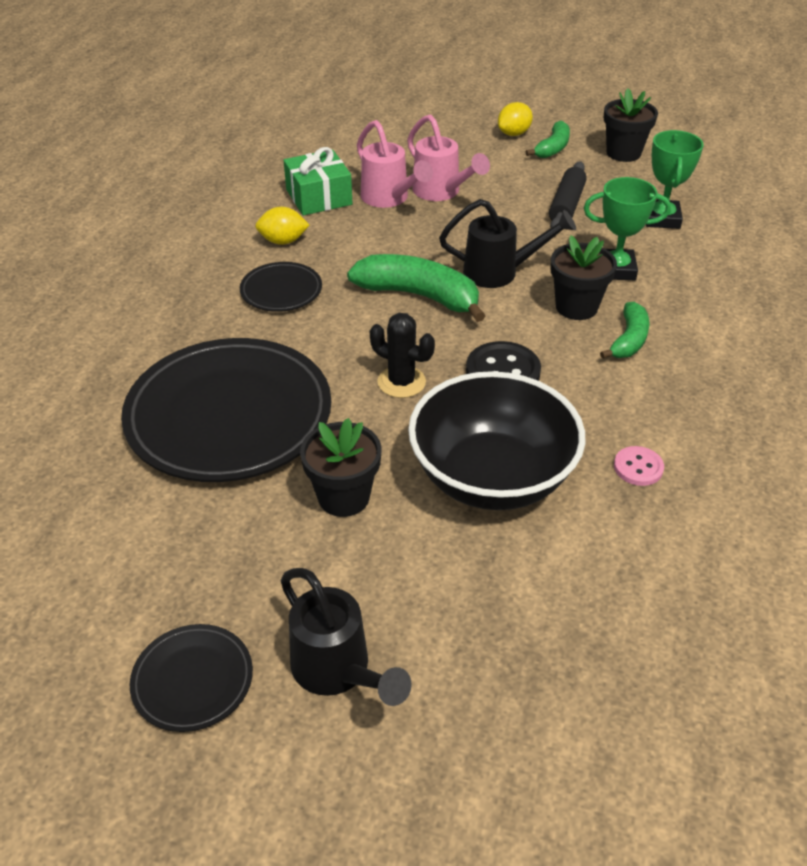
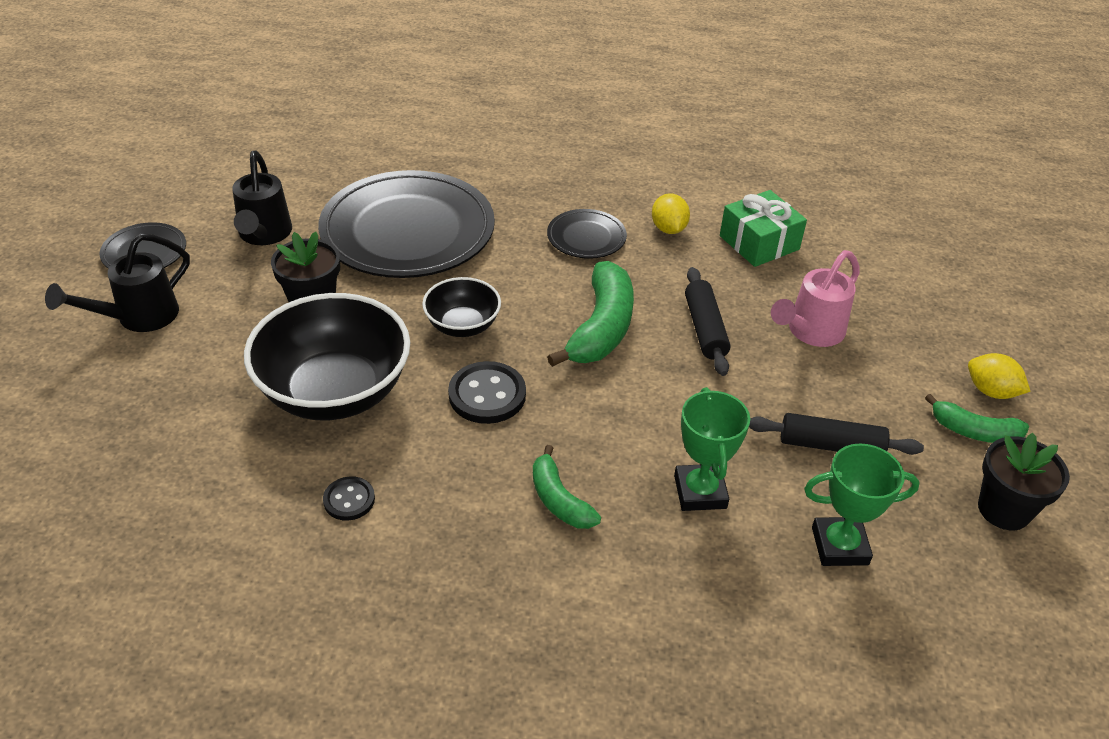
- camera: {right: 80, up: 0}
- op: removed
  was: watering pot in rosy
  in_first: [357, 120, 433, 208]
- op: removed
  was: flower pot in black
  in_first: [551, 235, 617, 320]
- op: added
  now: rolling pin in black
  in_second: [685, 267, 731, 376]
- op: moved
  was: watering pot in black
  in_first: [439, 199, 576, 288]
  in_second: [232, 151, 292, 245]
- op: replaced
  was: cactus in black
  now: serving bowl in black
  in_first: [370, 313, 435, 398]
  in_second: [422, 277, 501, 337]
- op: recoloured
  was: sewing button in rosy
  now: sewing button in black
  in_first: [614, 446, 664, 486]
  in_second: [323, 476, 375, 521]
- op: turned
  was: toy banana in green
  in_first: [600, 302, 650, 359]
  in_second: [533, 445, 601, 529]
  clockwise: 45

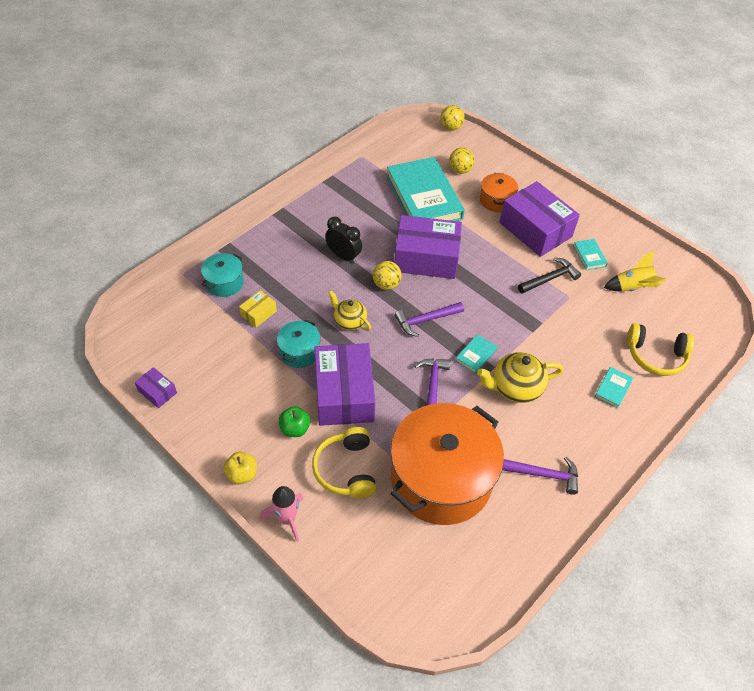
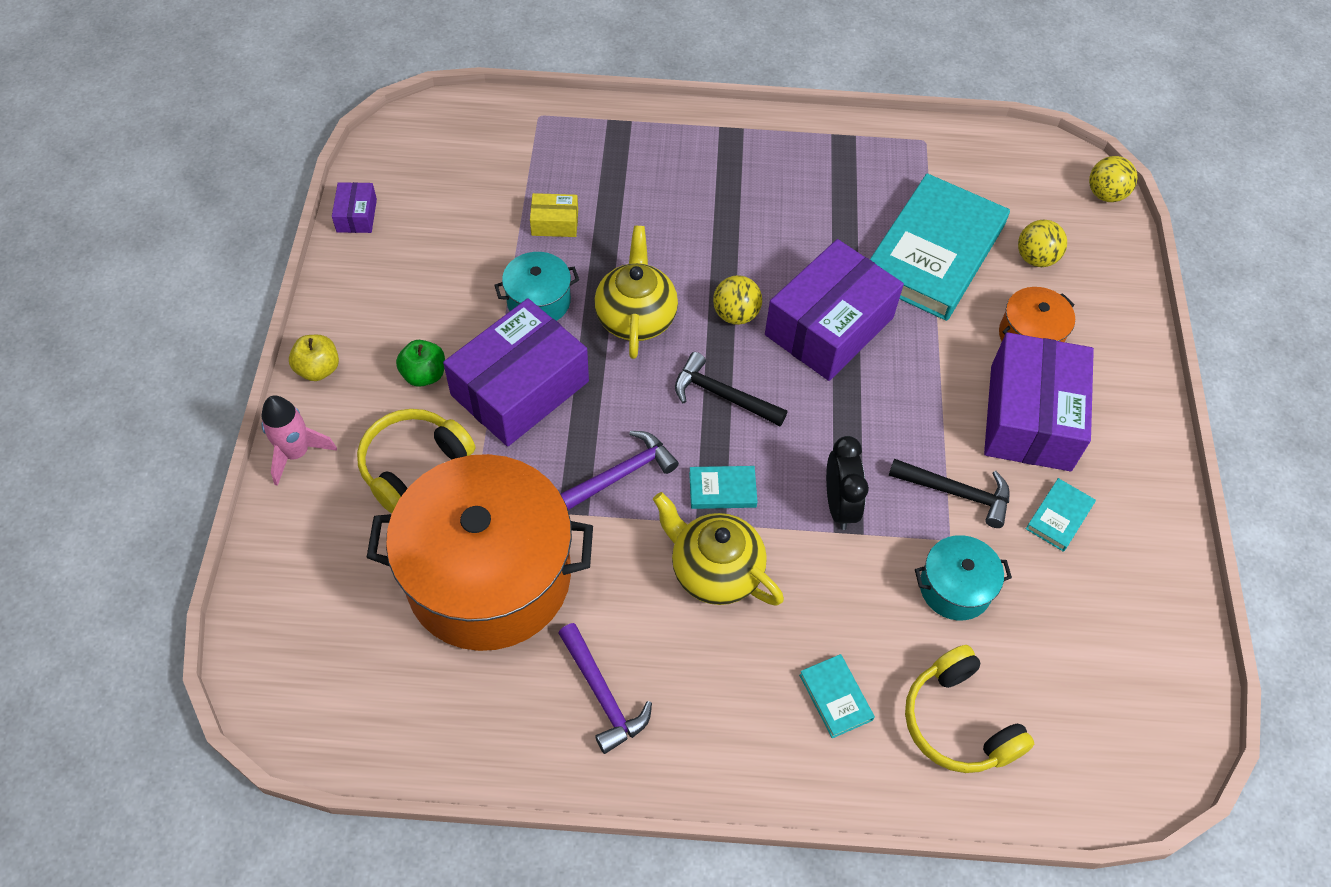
- camera: {right: 50, up: 5}
- op: removed
  was: spaceship in yellow
  in_first: [604, 251, 667, 292]
- op: moved
  was: cooking pot in aqua
  in_first: [201, 253, 244, 297]
  in_second: [915, 535, 1012, 620]
- op: moved
  was: bedside clock in black
  in_first: [325, 217, 362, 263]
  in_second: [826, 436, 869, 530]
- op: recoloured
  was: claw hammer in purple
  now: claw hammer in black
  in_first: [395, 302, 464, 337]
  in_second: [675, 352, 787, 426]
- op: turned
  was: box in purple
  in_first: [394, 215, 462, 279]
  in_second: [765, 239, 904, 381]
  clockwise: 75
- op: turned
  was: hardback in aqua
  in_first: [595, 367, 633, 409]
  in_second: [799, 654, 875, 738]
  clockwise: 75
- op: resized
  was: china teapot in yellow
  in_first: [328, 290, 371, 331]
  in_second: [594, 226, 678, 359]
  ratio: 1.52

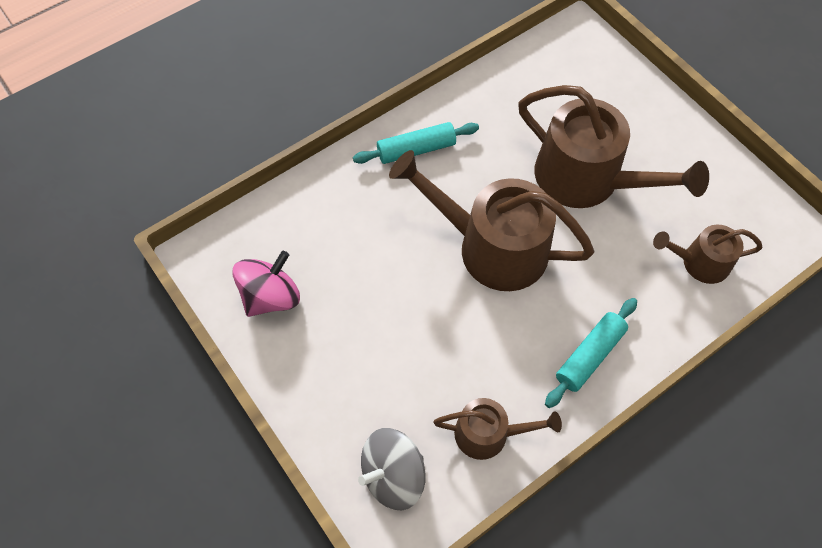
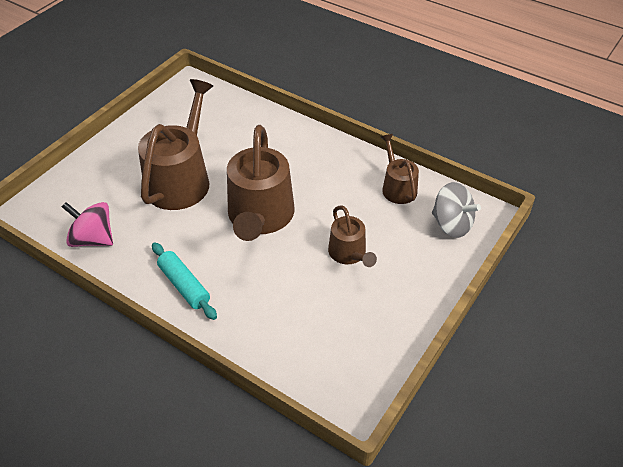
- camera: {right: -110, up: -15}
- op: removed
  was: rolling pin in aqua
  in_first: [545, 298, 637, 408]
- op: moved
  was: spinning top in rosy
  in_first: [233, 251, 300, 317]
  in_second: [62, 202, 113, 247]
- op: moved
  was: watering pot in dark brown
  in_first: [653, 225, 763, 284]
  in_second: [328, 206, 377, 267]

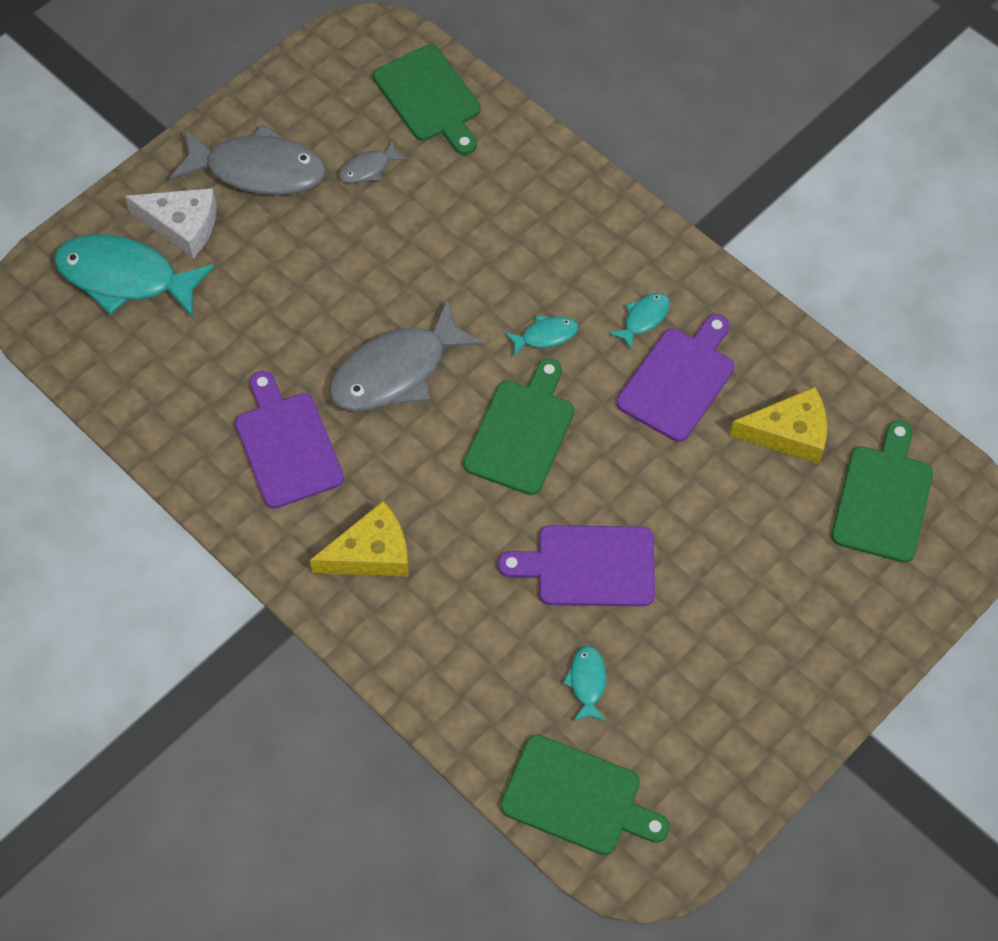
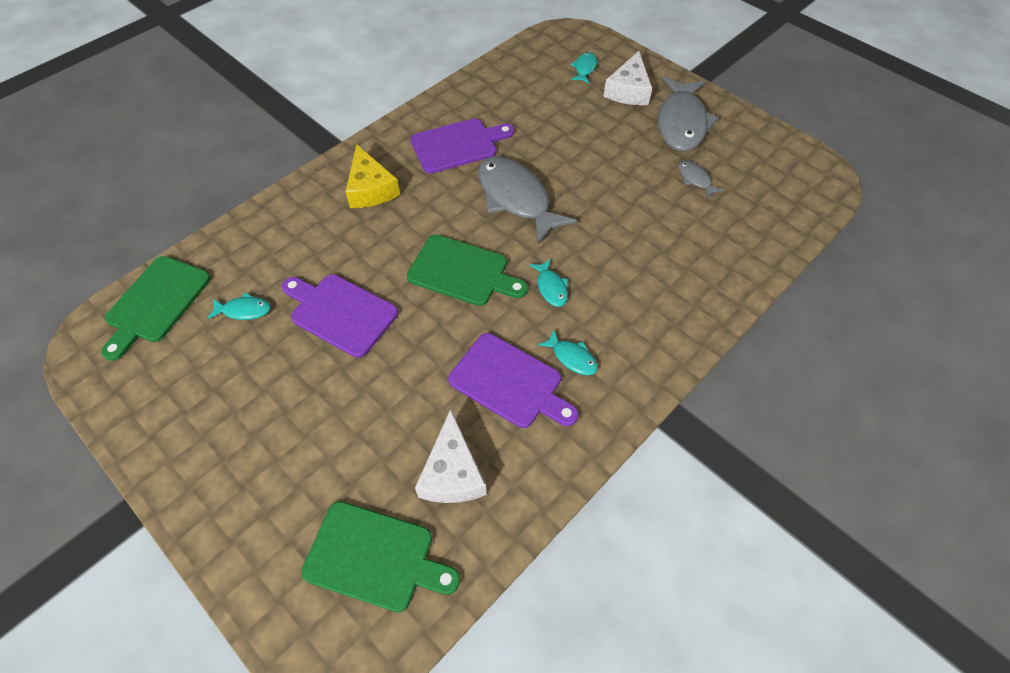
- camera: {right: 90, up: -5}
- op: removed
  was: chopping board in green
  in_first: [373, 44, 481, 155]
- op: recoloured
  was: cheese wedge in yellow
  now: cheese wedge in snow-white
  in_first: [730, 387, 827, 464]
  in_second: [415, 409, 487, 503]
- op: turned
  was: chopping board in purple
  in_first: [498, 525, 655, 606]
  in_second: [282, 274, 398, 358]
  clockwise: -60
- op: resized
  was: fish in aqua
  in_first: [54, 235, 215, 318]
  in_second: [571, 52, 597, 83]
  ratio: 0.45

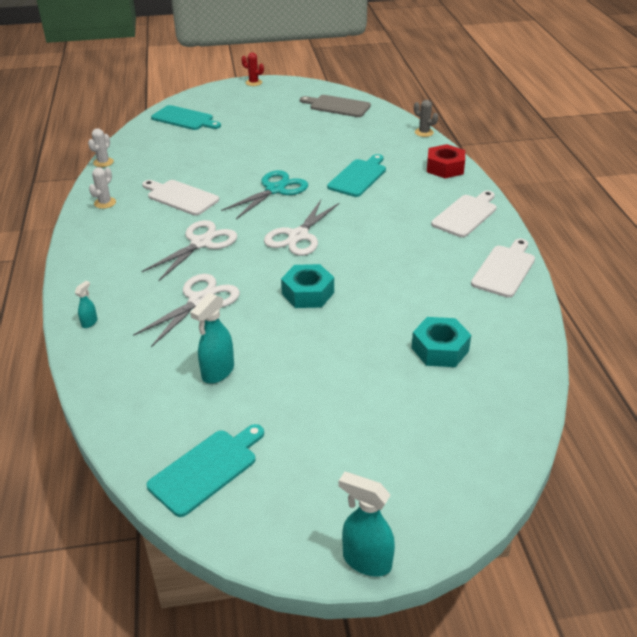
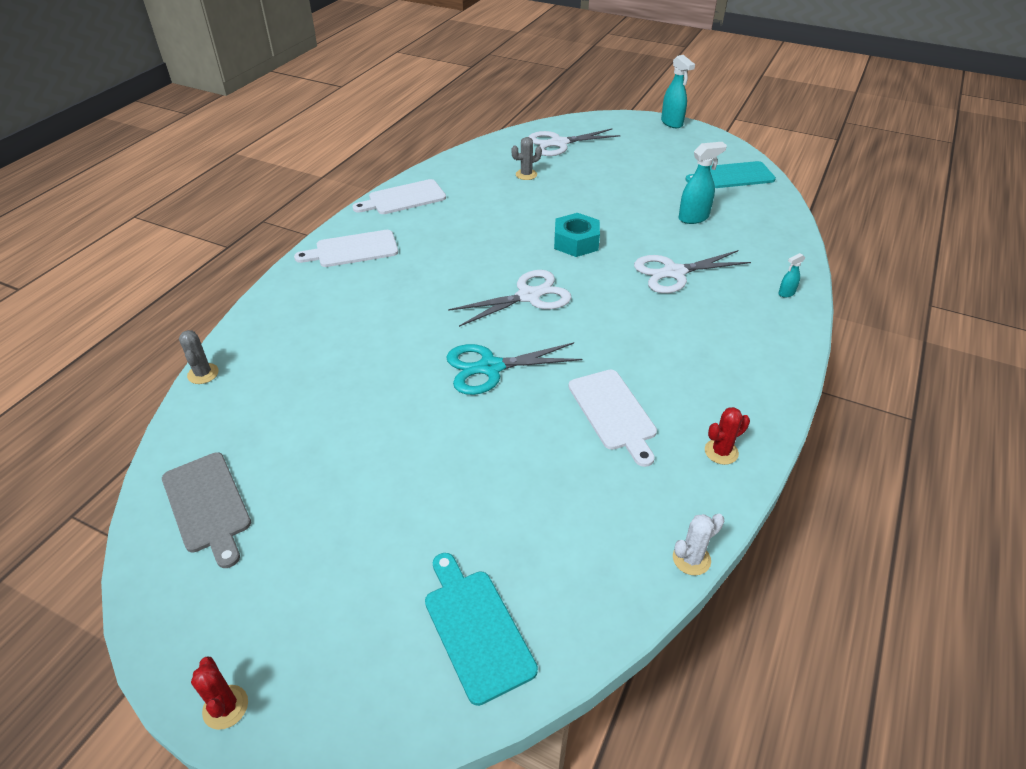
- camera: {right: -145, up: 5}
- op: removed
  was: chopping board in aqua
  in_first: [327, 154, 386, 197]
- op: removed
  was: nut in scarlet
  in_first: [427, 144, 465, 178]
- op: moved
  was: shears in snow-white
  in_first: [142, 220, 237, 281]
  in_second: [528, 128, 621, 156]
- op: replaced
  was: nut in aqua
  now: cactus in ash-grey
  in_first: [412, 317, 471, 367]
  in_second: [511, 137, 542, 180]
- op: recoloured
  was: cactus in snow-white
  now: cactus in scarlet
  in_first: [89, 167, 116, 209]
  in_second: [705, 407, 750, 465]

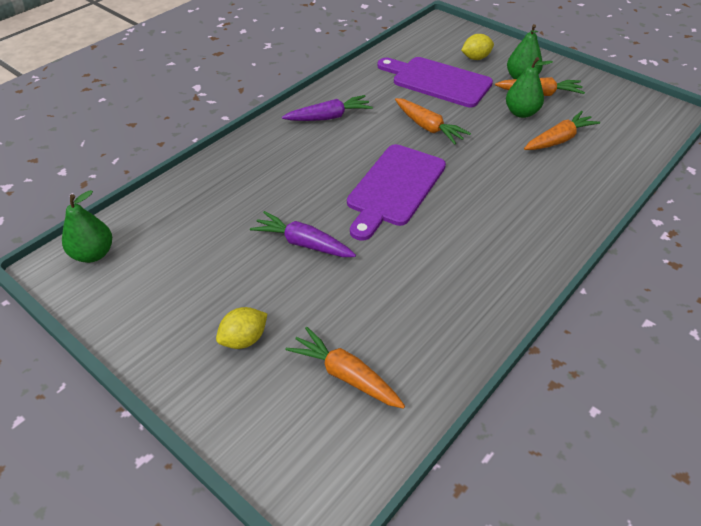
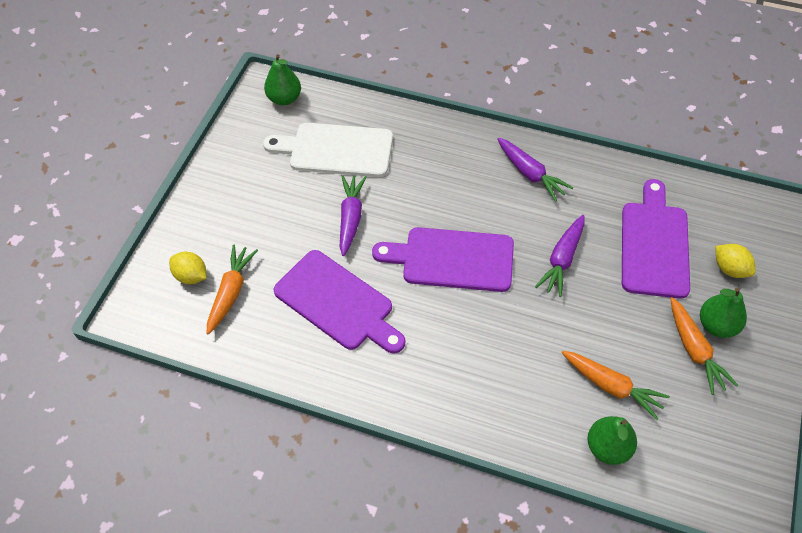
- camera: {right: 70, up: 10}
- op: added
  now: chopping board in snow-white
  in_second: [263, 123, 393, 177]
- op: added
  now: chopping board in purple
  in_second: [273, 250, 405, 354]
- op: moved
  was: citrus fruit in yellow
  in_first: [216, 307, 267, 349]
  in_second: [169, 252, 207, 284]
- op: moved
  was: toy pear in green
  in_first: [506, 57, 553, 118]
  in_second: [587, 416, 637, 465]
- op: recoloured
  was: carrot in orange
  now: carrot in purple
  in_first: [395, 98, 471, 145]
  in_second: [535, 215, 585, 297]

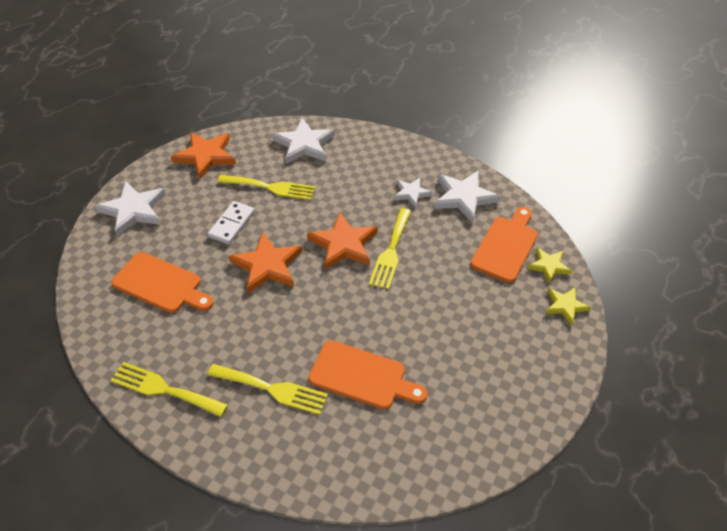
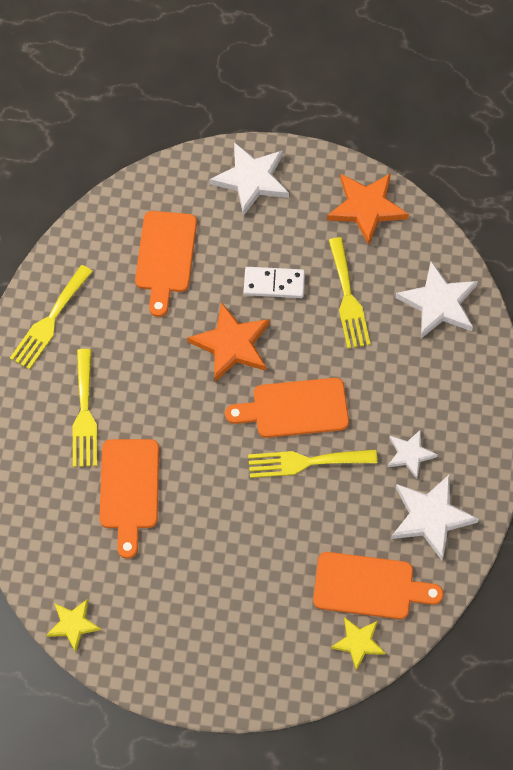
- camera: {right: 70, up: 15}
- op: moved
  was: star in yellow
  in_first: [546, 287, 591, 325]
  in_second: [47, 599, 101, 652]
- op: replaced
  was: star in orange
  now: chopping board in orange
  in_first: [307, 212, 378, 270]
  in_second: [225, 378, 349, 438]
- op: turned
  was: dinner fork in yellow
  in_first: [110, 362, 228, 417]
  in_second: [10, 265, 93, 370]
  clockwise: -150

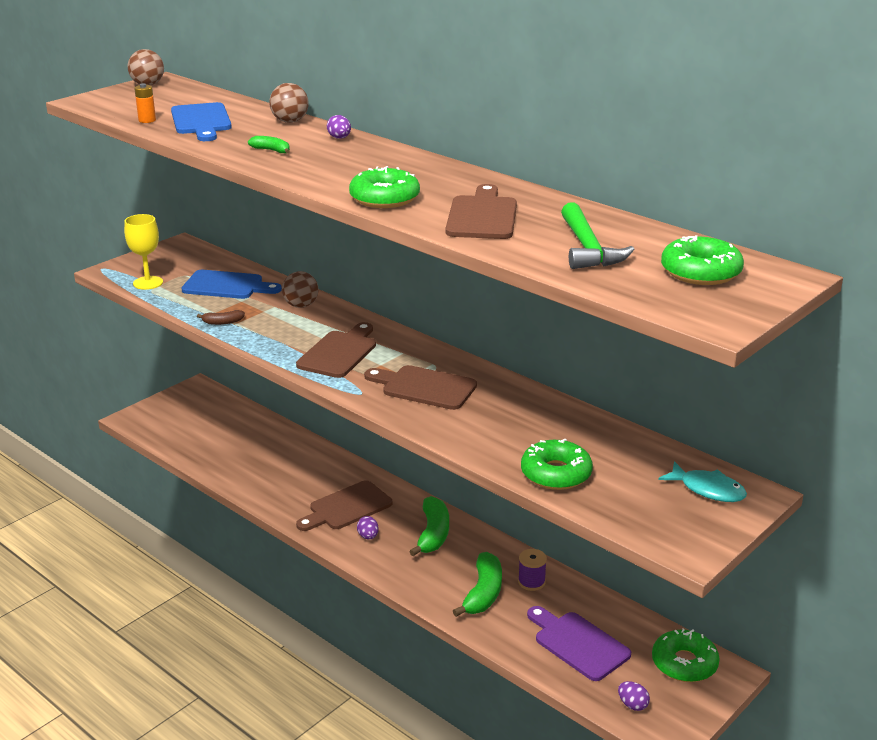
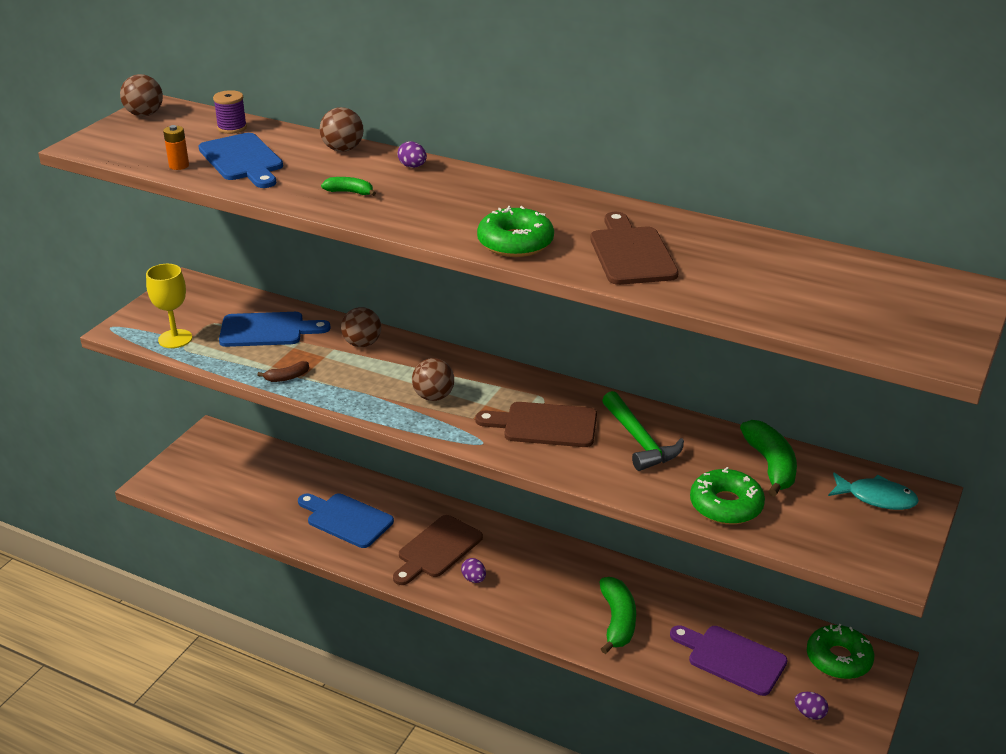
- camera: {right: -15, up: 5}
- op: removed
  was: donut in green
  in_first: [661, 235, 744, 285]
- op: added
  now: chopping board in royal blue
  in_second: [298, 493, 394, 548]
- op: moved
  was: toy banana in green
  in_first: [409, 496, 449, 556]
  in_second: [740, 420, 797, 497]
- op: moved
  was: spool in purple
  in_first: [518, 549, 547, 591]
  in_second: [213, 90, 247, 134]
- op: moved
  was: claw hammer in green
  in_first: [561, 202, 635, 269]
  in_second: [602, 391, 684, 471]
- op: replaced
  was: chopping board in dark brown
  now: ball in dark brown
  in_first: [296, 322, 376, 378]
  in_second: [412, 358, 454, 401]

